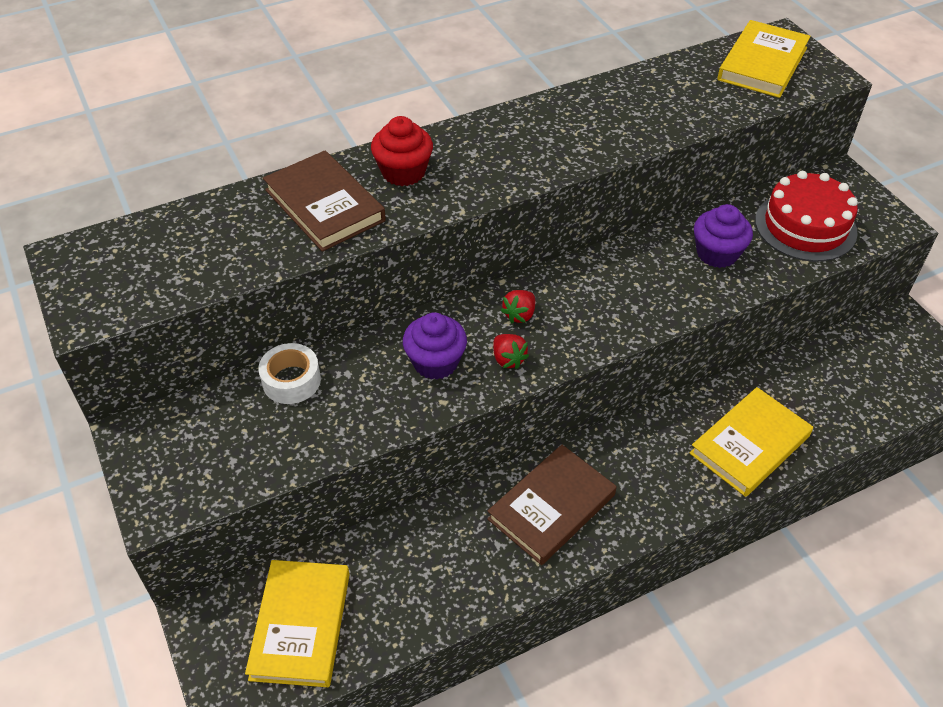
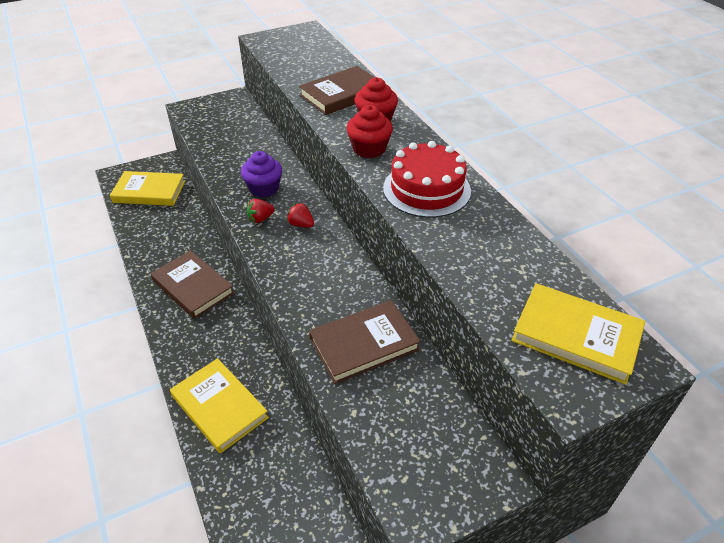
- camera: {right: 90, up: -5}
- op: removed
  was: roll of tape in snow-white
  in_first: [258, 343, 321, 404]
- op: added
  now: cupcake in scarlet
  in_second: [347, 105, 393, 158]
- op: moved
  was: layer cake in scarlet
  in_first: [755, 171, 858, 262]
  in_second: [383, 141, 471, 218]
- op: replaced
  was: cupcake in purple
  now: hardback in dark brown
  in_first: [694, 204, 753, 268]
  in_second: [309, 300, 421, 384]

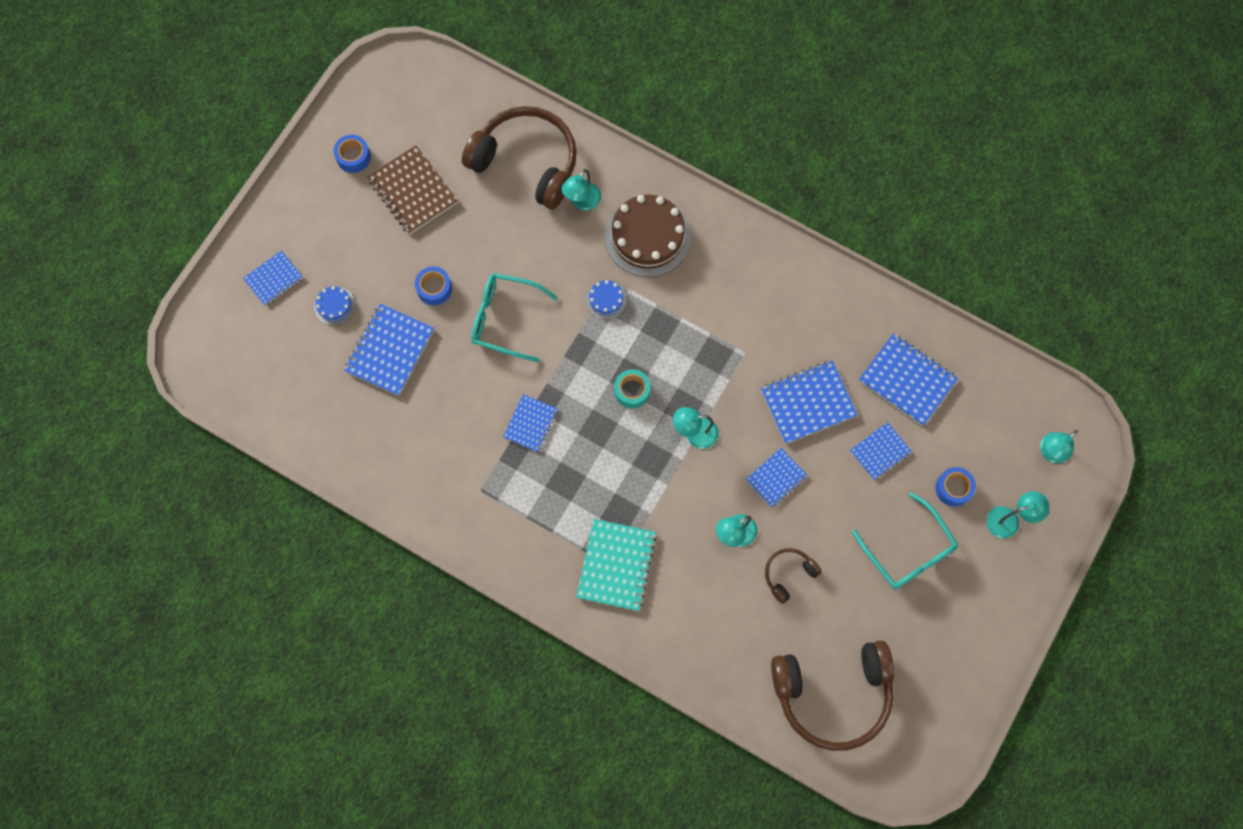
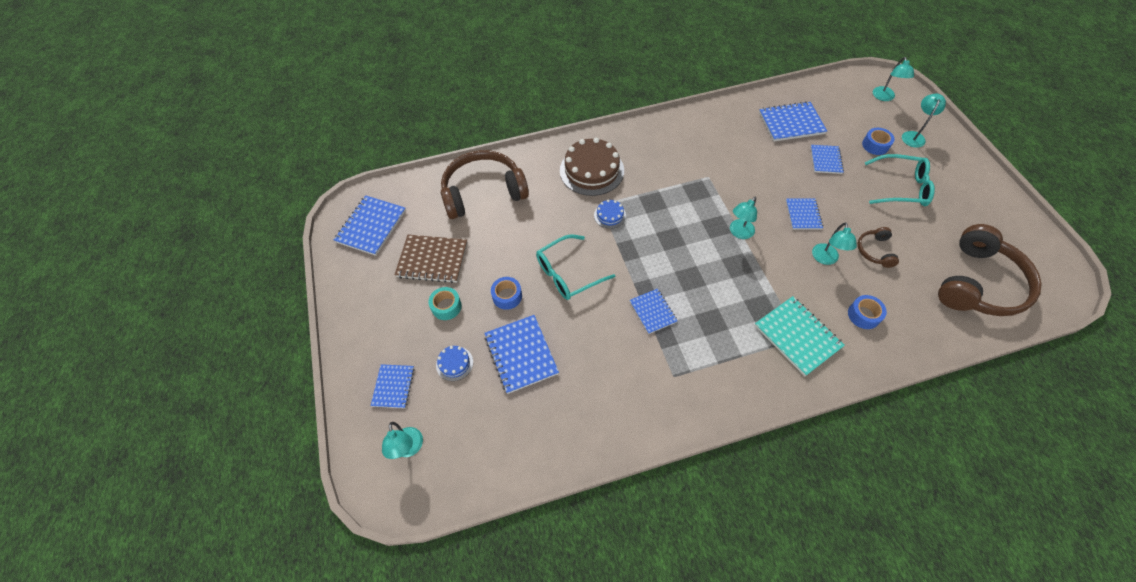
- camera: {right: -45, up: -15}
- op: moved
  was: roll of tape in royal blue
  in_first: [333, 135, 371, 173]
  in_second: [848, 295, 887, 329]
- op: moved
  was: reading lamp in aqua
  in_first: [561, 169, 601, 210]
  in_second: [382, 422, 423, 459]
- op: moved
  was: roll of tape in aqua
  in_first: [614, 369, 650, 408]
  in_second: [428, 287, 462, 320]
- op: moved
  was: notepad in royal blue
  in_first: [761, 360, 858, 444]
  in_second: [334, 195, 406, 256]

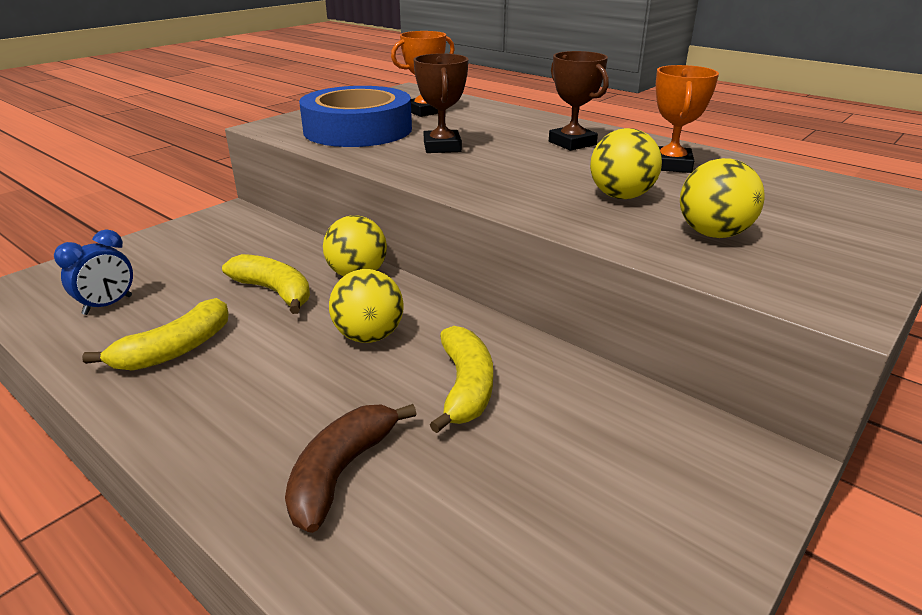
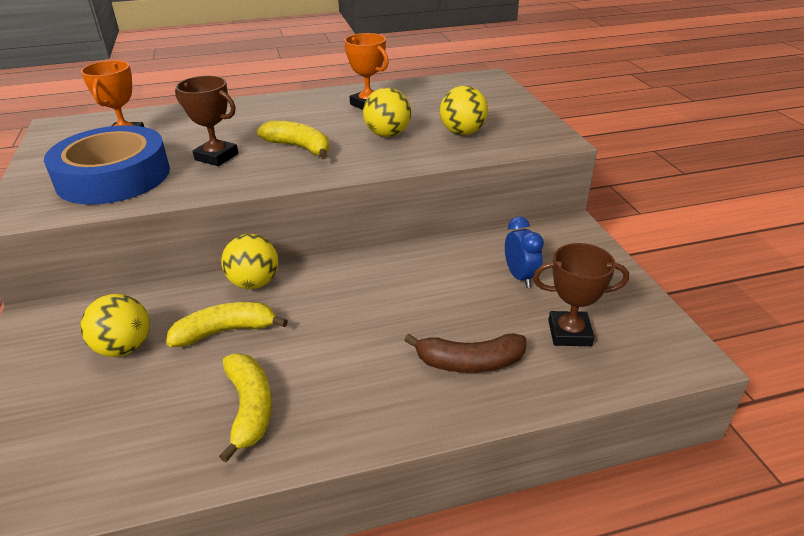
- camera: {right: -55, up: 5}
- op: moved
  was: bedside clock in royal blue
  in_first: [54, 229, 133, 315]
  in_second: [505, 217, 544, 288]
- op: moved
  was: ball in yellow
  in_first: [329, 269, 403, 343]
  in_second: [80, 294, 150, 357]
- op: moved
  was: toy banana in yellow
  in_first: [430, 326, 493, 433]
  in_second: [257, 120, 330, 159]
- op: moved
  was: trophy in dark brown
  in_first: [549, 51, 609, 151]
  in_second: [533, 243, 629, 346]
- op: turned
  was: toy banana in dark brown
  in_first: [285, 404, 416, 533]
  in_second: [405, 333, 526, 373]
  clockwise: -60

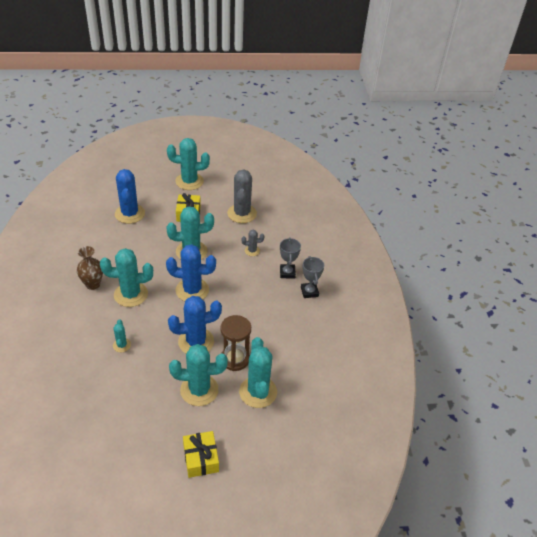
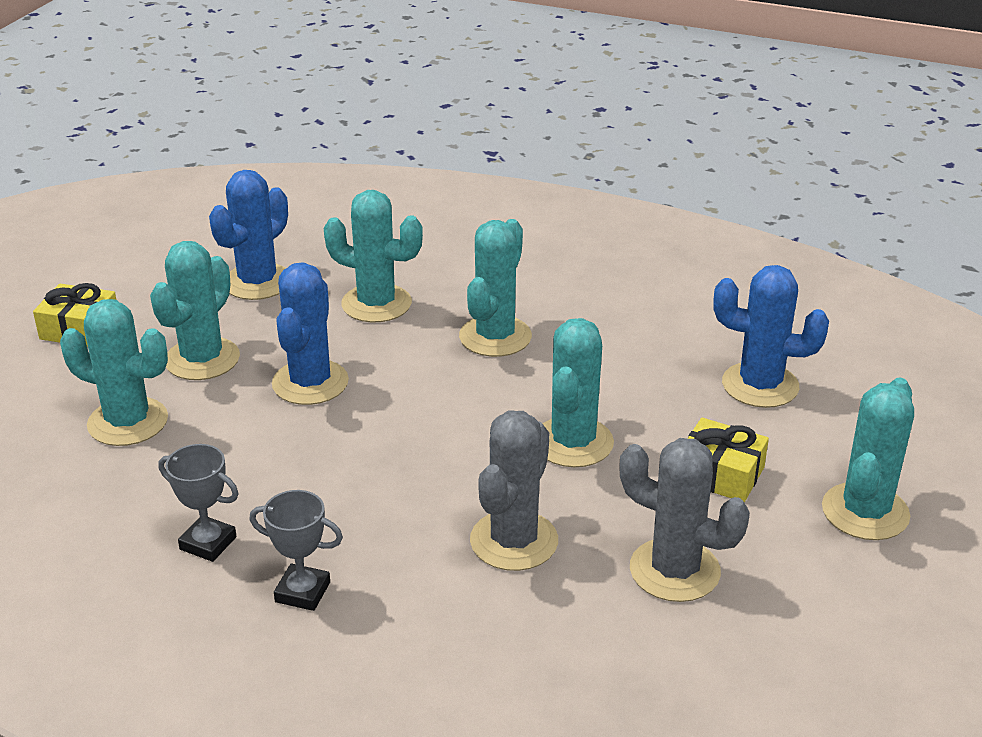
- camera: {right: 120, up: -10}
- op: removed
  was: flower vase in dark brown
  in_first: [77, 246, 103, 290]
- op: removed
  was: hourglass in dark brown
  in_first: [220, 315, 251, 371]
- op: moved
  was: cactus in royal blue
  in_first: [166, 244, 216, 301]
  in_second: [209, 170, 288, 300]
- op: moved
  was: trophy in ash-grey
  in_first: [280, 237, 301, 279]
  in_second: [159, 444, 238, 562]
- op: resized
  was: cactus in aqua
  in_first: [113, 319, 131, 352]
  in_second: [324, 190, 423, 322]
  ratio: 2.03
- op: resized
  was: cactus in ash-grey
  in_first: [242, 230, 264, 256]
  in_second: [470, 410, 558, 571]
  ratio: 2.03

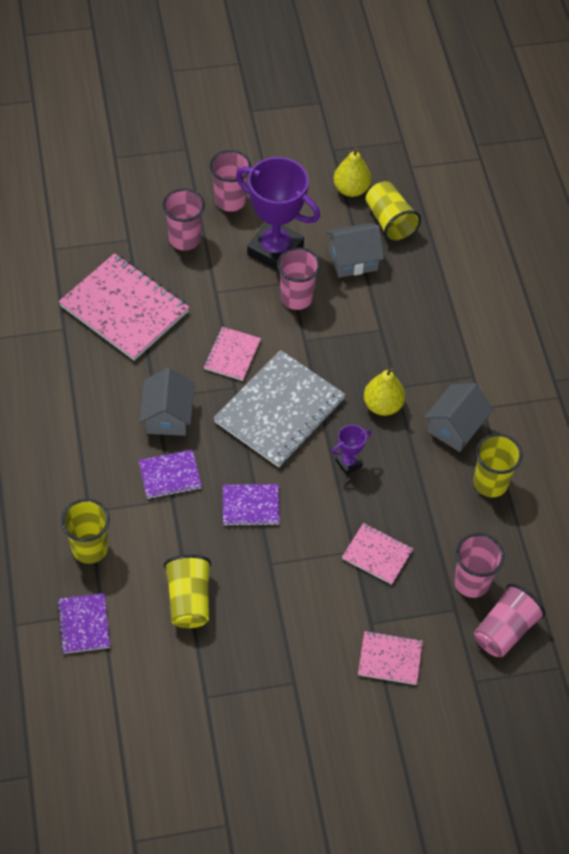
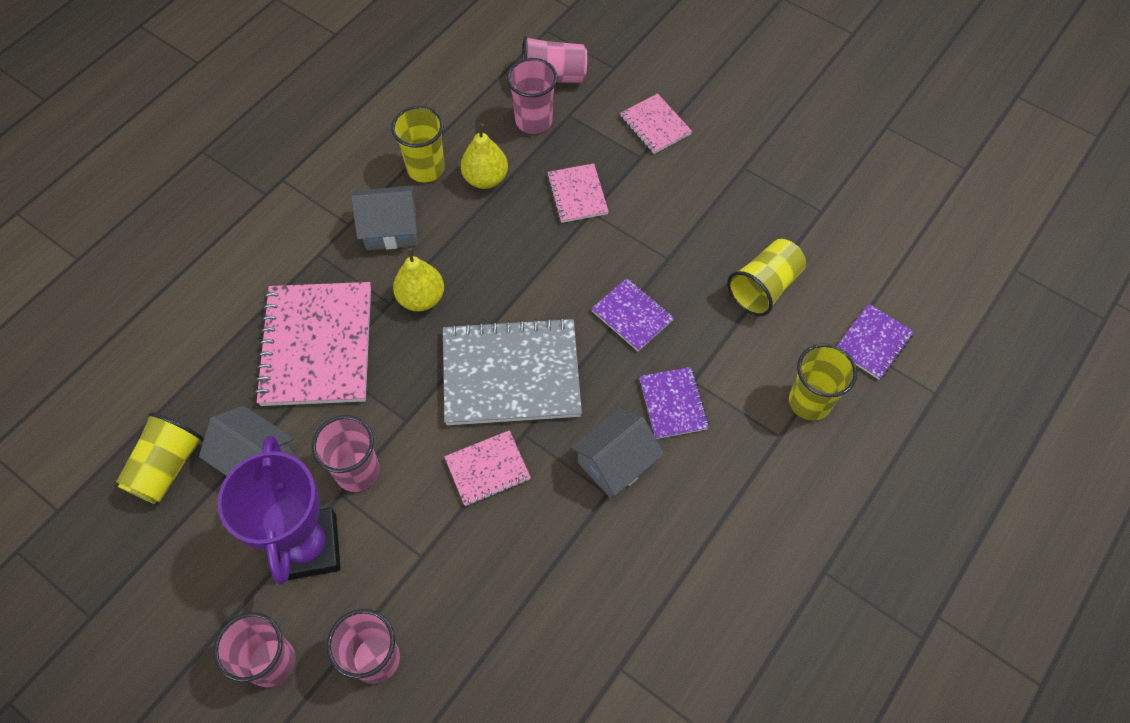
- camera: {right: -130, up: 5}
- op: removed
  was: trophy in purple
  in_first: [332, 425, 371, 475]
- op: moved
  was: notepad in rosy
  in_first: [59, 253, 189, 361]
  in_second: [255, 282, 371, 406]
- op: moved
  was: toy pear in yellow
  in_first: [334, 148, 371, 197]
  in_second: [461, 123, 508, 189]
- op: turned
  was: notepad in purple
  in_first: [138, 450, 202, 499]
  in_second: [639, 367, 709, 439]
  clockwise: 45

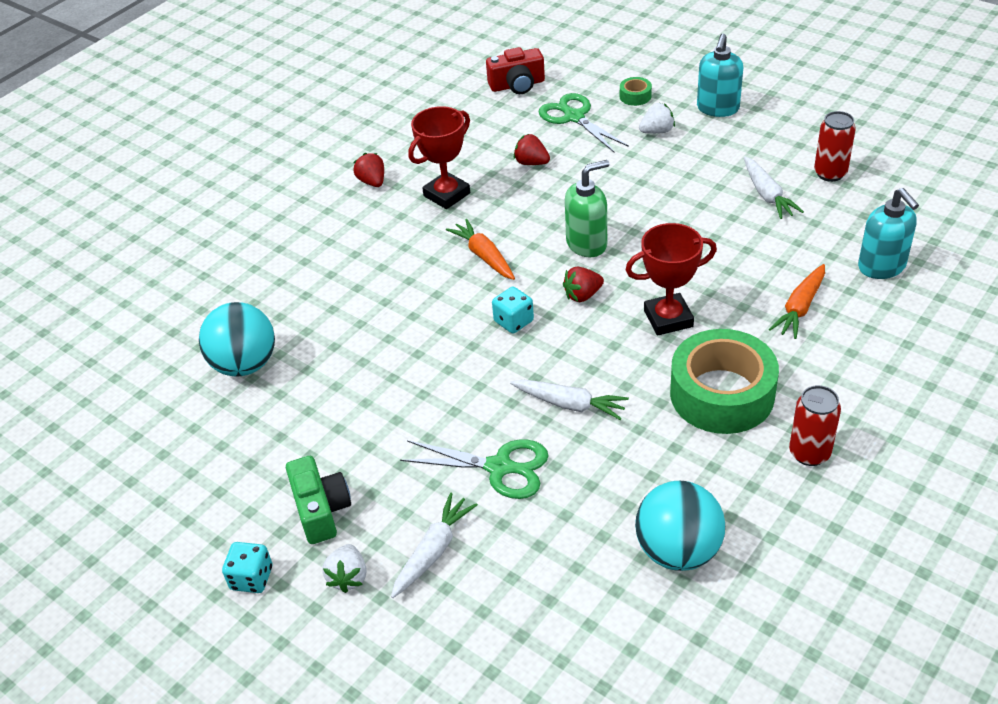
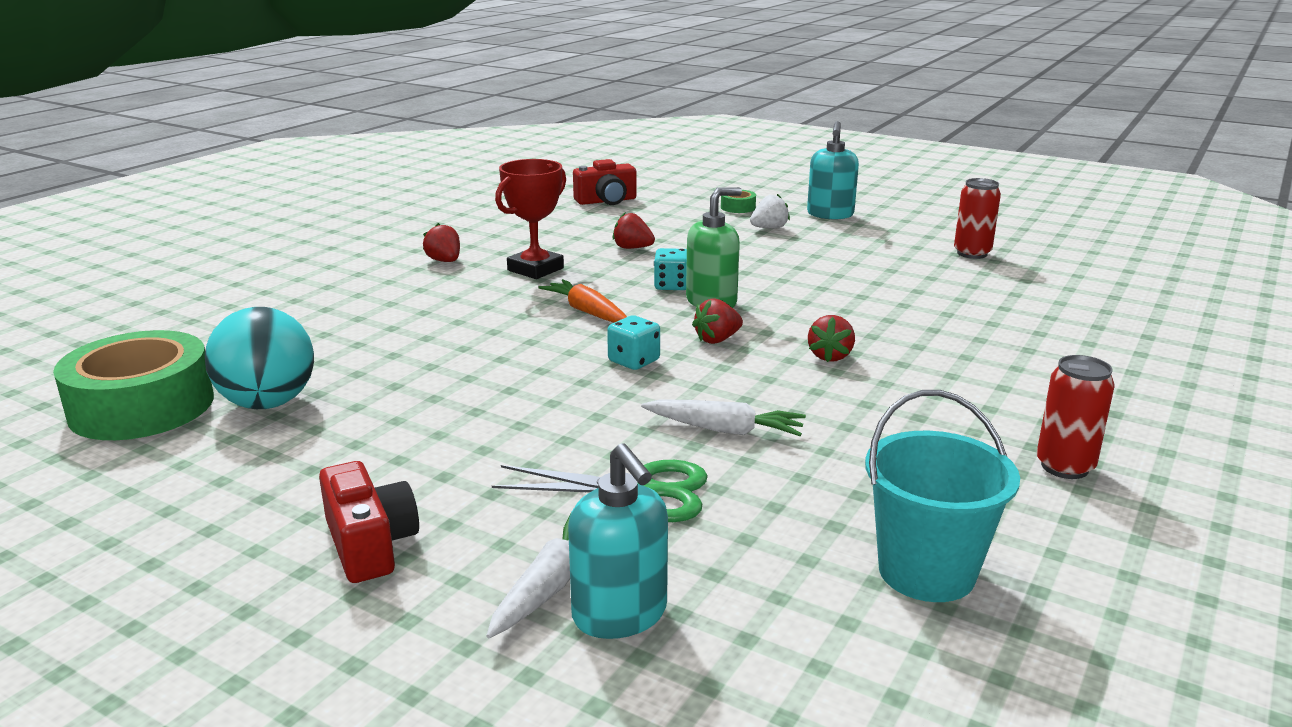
- camera: {right: -10, up: -20}
- op: removed
  was: toy strawberry in snow-white
  in_first: [322, 544, 367, 593]
- op: removed
  was: shears in green
  in_first: [539, 93, 629, 153]
- op: removed
  was: carrot in snow-white
  in_first: [744, 156, 804, 219]
- op: removed
  was: carrot in orange
  in_first: [769, 264, 825, 339]
- op: moved
  was: dice in aqua
  in_first: [222, 542, 272, 593]
  in_second: [654, 248, 687, 290]
- op: moved
  was: roll of tape in green
  in_first: [670, 329, 779, 434]
  in_second: [53, 330, 214, 440]
- op: moved
  was: soap pump in aqua
  in_first: [858, 188, 919, 279]
  in_second: [568, 443, 668, 639]
- op: replaced
  was: trophy in scarlet
  now: toy strawberry in scarlet
  in_first: [626, 223, 717, 336]
  in_second: [808, 315, 855, 362]
- op: replaced
  was: ball in aqua
  now: pail in aqua
  in_first: [635, 481, 725, 571]
  in_second: [865, 390, 1020, 602]
- op: recoloured
  was: compact camera in green
  now: compact camera in scarlet
  in_first: [286, 456, 351, 544]
  in_second: [319, 461, 419, 583]

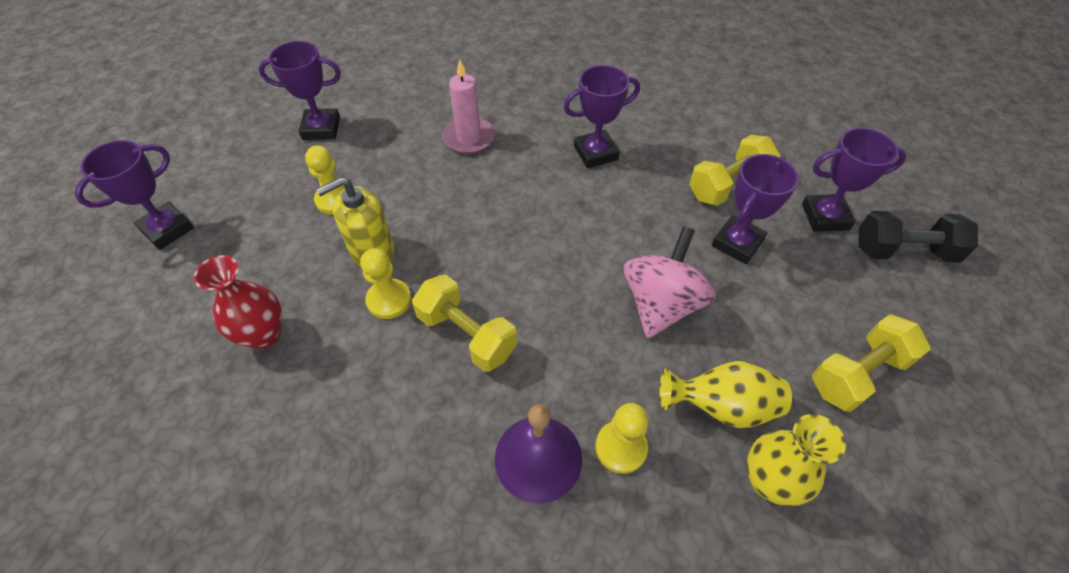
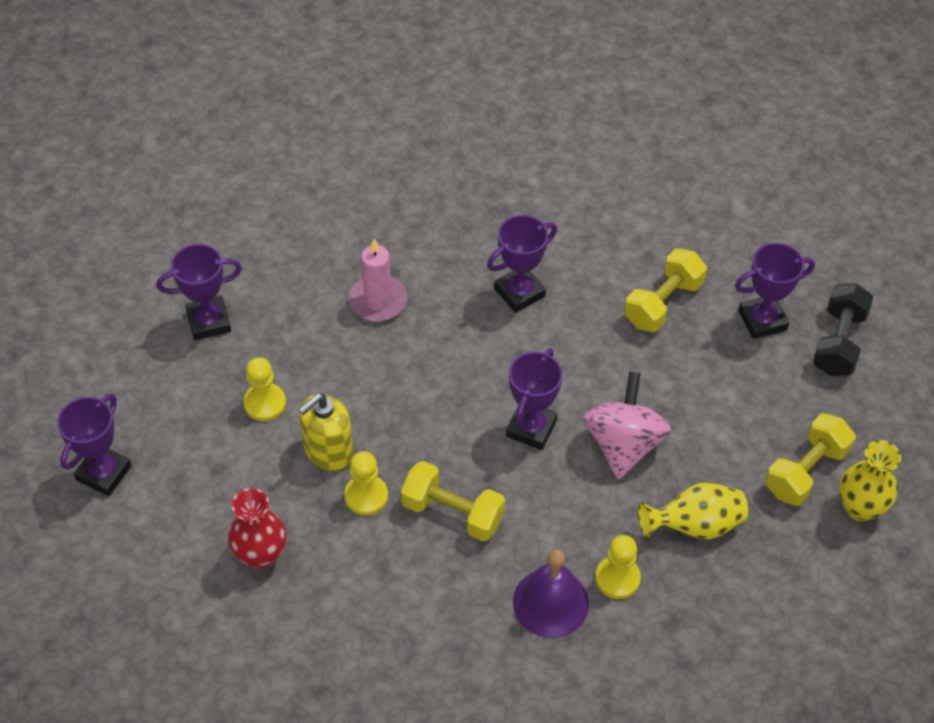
- camera: {right: -15, up: 0}
- op: moved
  was: trophy in purple
  in_first: [712, 154, 799, 264]
  in_second: [506, 348, 563, 450]
- op: moved
  was: flower vase in yellow
  in_first: [747, 414, 846, 506]
  in_second: [839, 440, 901, 521]
- op: turned
  was: dumbbell in black
  in_first: [859, 211, 978, 263]
  in_second: [813, 283, 873, 376]
  clockwise: -60

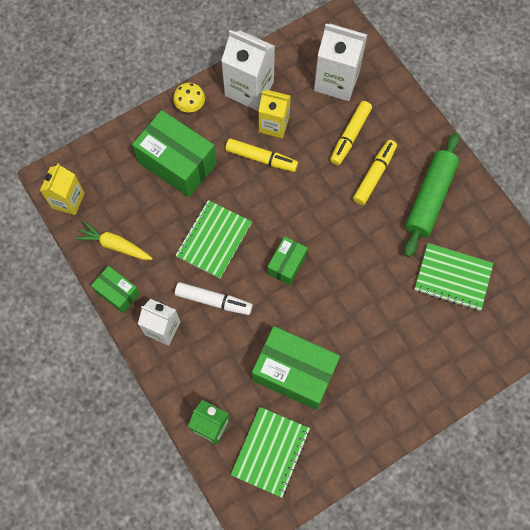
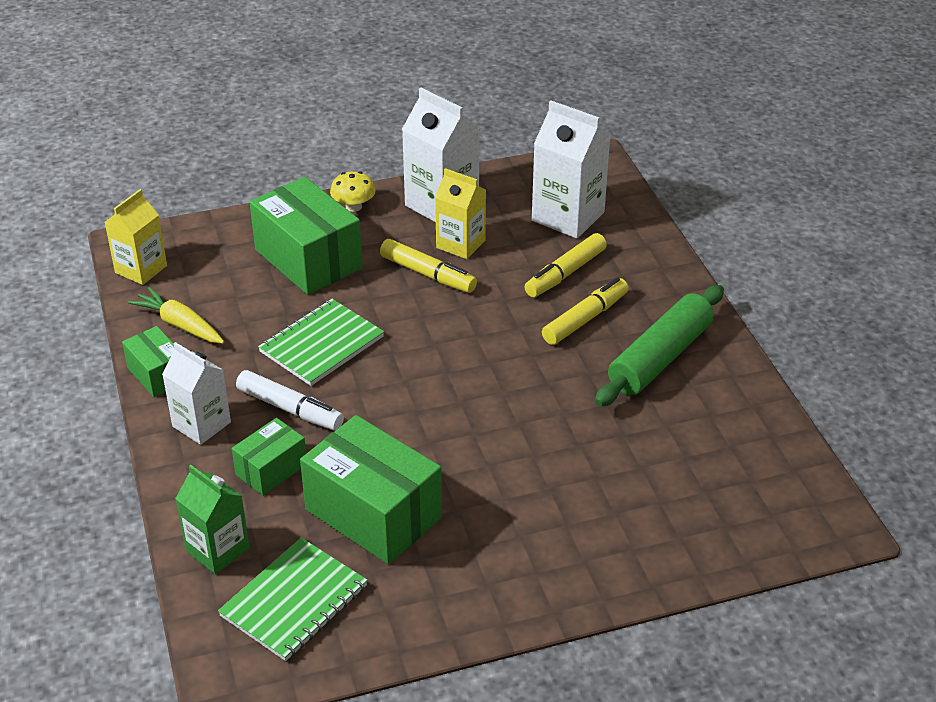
- camera: {right: 15, up: -30}
- op: removed
  was: notepad in green
  in_first: [414, 243, 493, 311]
- op: moved
  was: box in green
  in_first: [267, 236, 308, 285]
  in_second: [232, 418, 306, 496]

